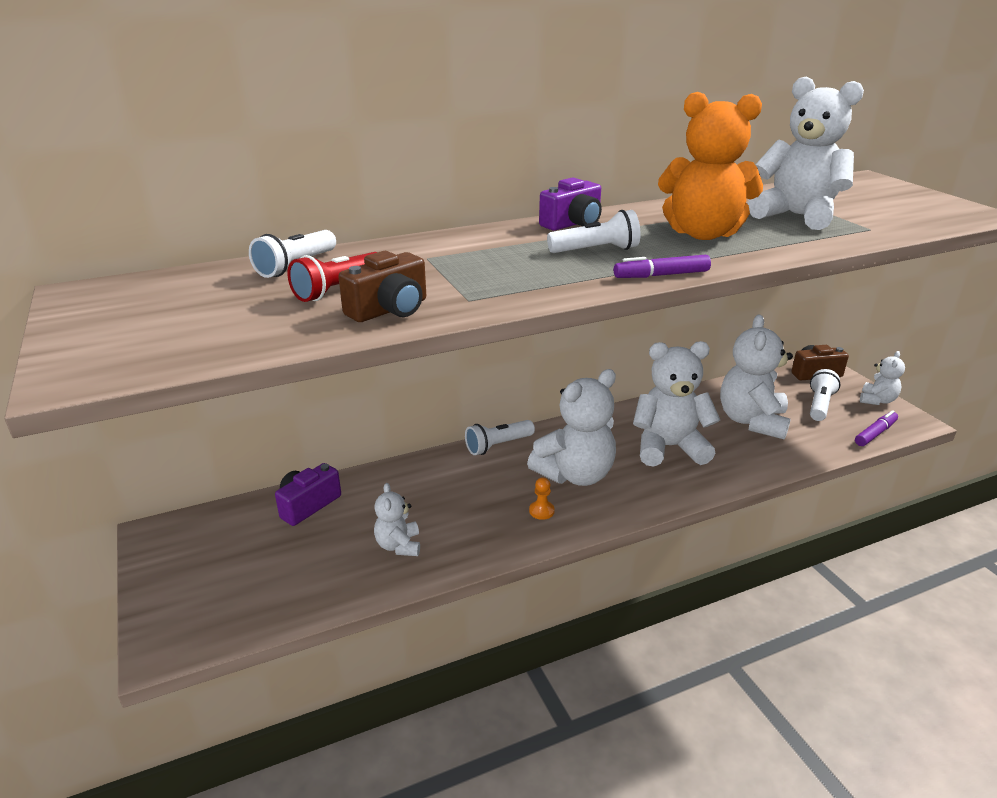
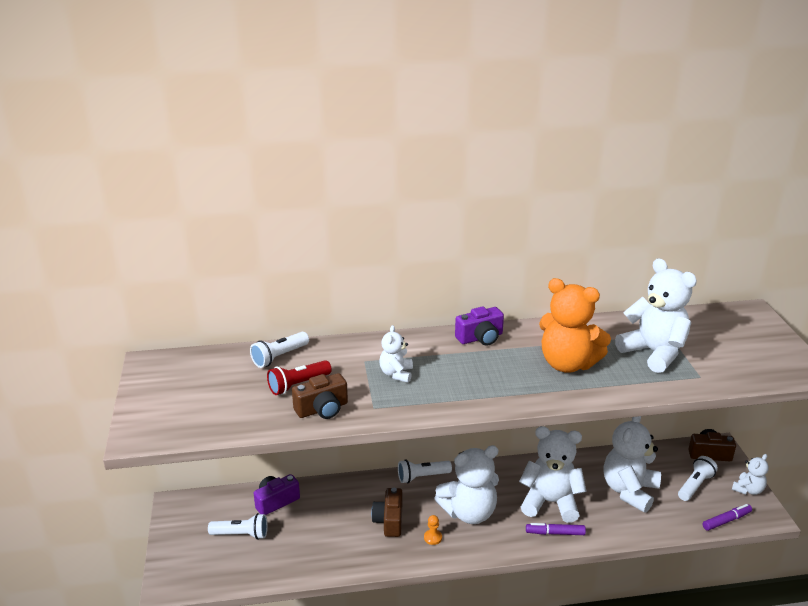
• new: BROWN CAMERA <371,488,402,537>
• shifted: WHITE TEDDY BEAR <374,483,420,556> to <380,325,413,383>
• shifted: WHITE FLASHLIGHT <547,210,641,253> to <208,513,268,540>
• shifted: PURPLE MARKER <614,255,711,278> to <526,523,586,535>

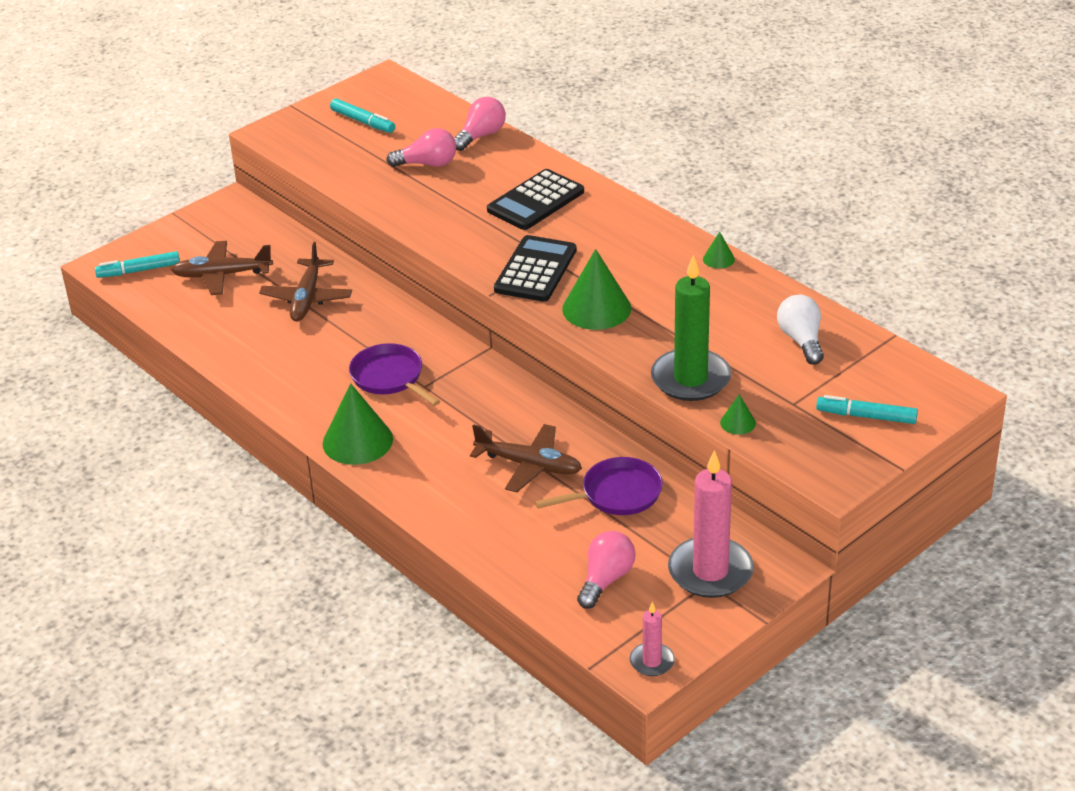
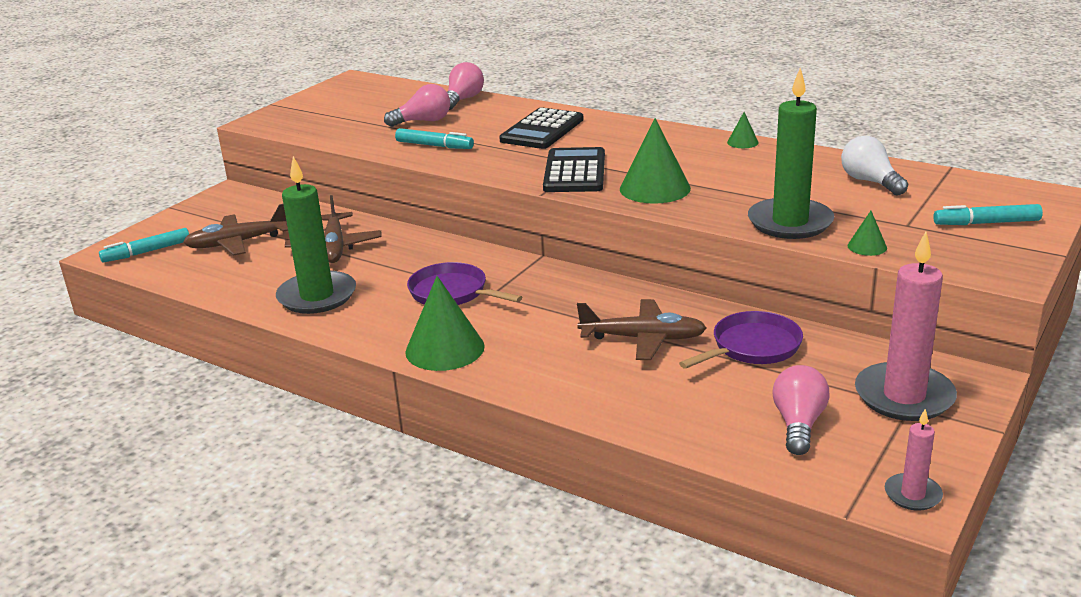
• new: GREEN CANDLE <276,156,356,314>
• shifted: TURQUOISE MARKER <330,98,395,133> to <395,128,474,149>

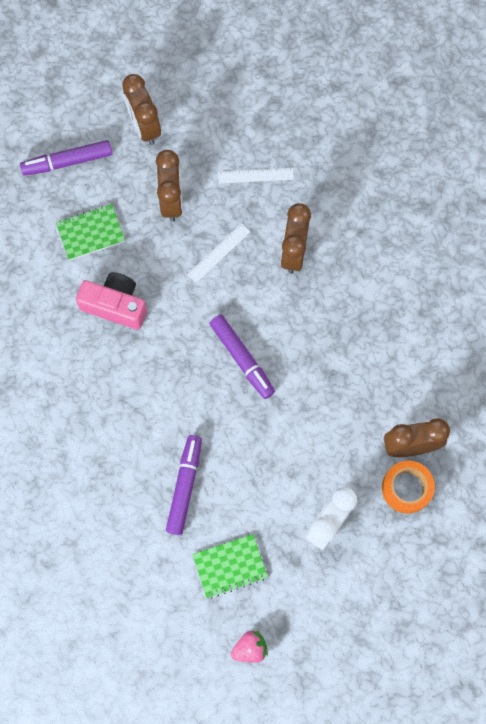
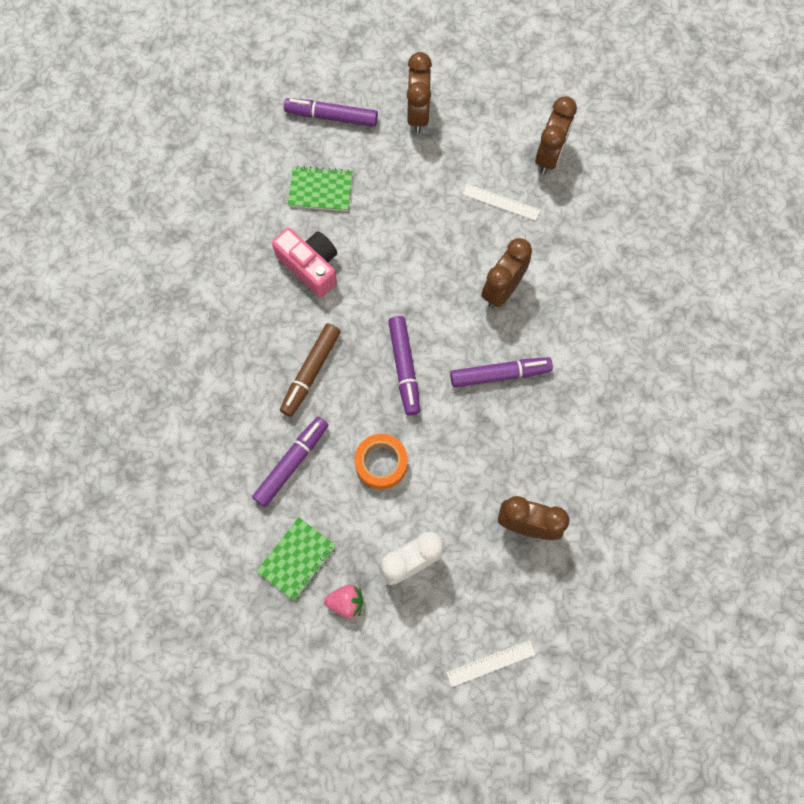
• new: BROWN MARKER <280,324,341,417>
• new: PURPLE MARKER <450,357,553,388>
• shifted: BROWN CLOCK <156,150,183,222> to <535,96,577,174>
• shifted: WHITE RULER <187,223,250,283> to <446,640,535,687>
• shifted: PINK STRAWBERRY <231,630,268,663> to <324,584,363,619>
• shifted: ORANGE TAPE <382,461,435,514> to <354,434,408,489>
• rotated: GREEN NOTEBOOK <192,534,268,598> = <256,517,336,601> 60 degrees counterclockwise

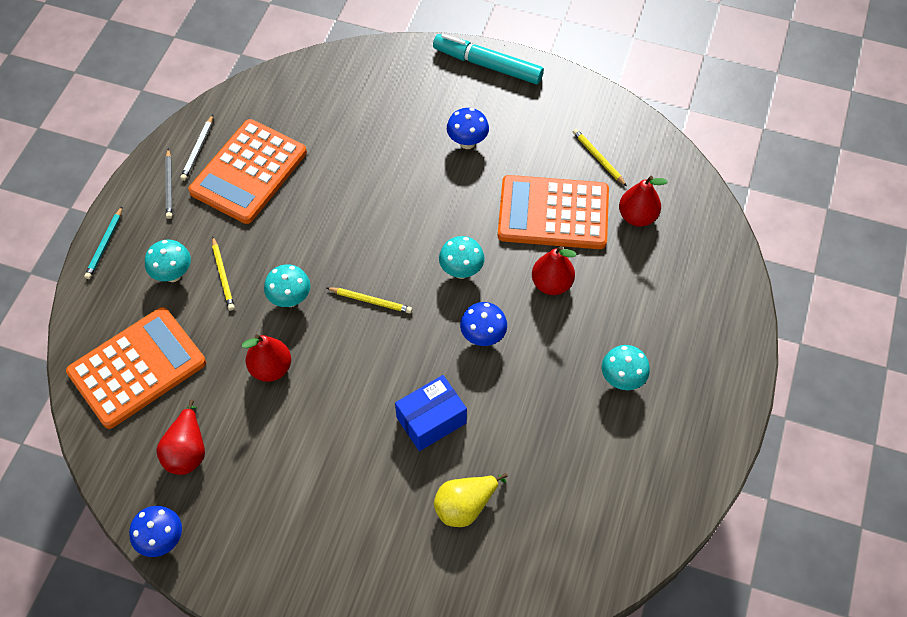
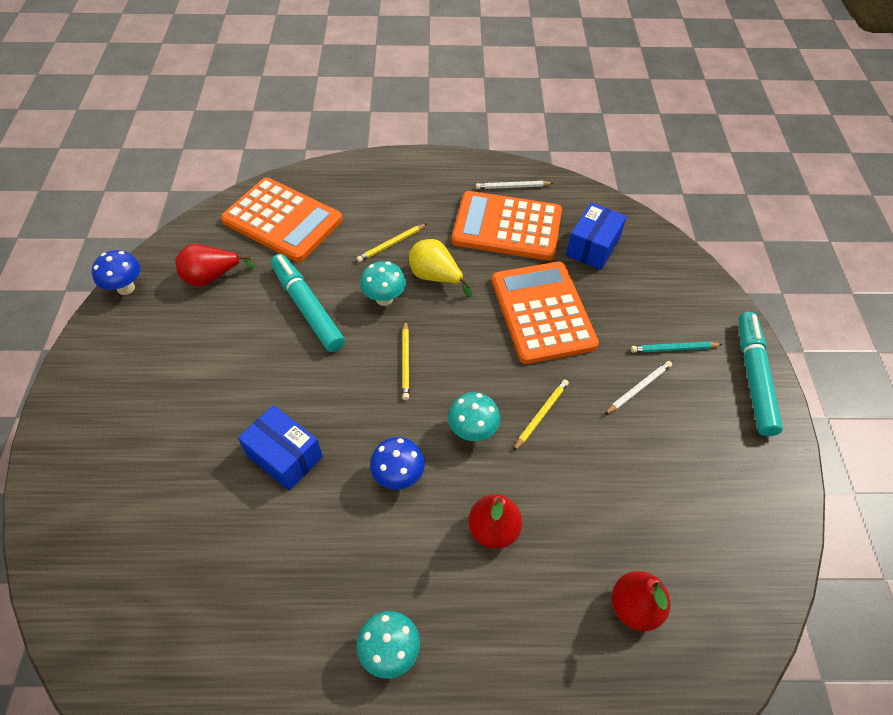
• gone: TURQUOISE MUSHROOM <145,240,191,282>
• gone: GREY PENCIL <165,149,172,219>
• new: BLUE BOX <566,202,627,270>
• shifted: TURQUOISE PENCIL <84,207,122,279> to <631,342,723,353>
• shifted: YELLOW PEAR <434,473,508,527> to <409,239,472,297>
• shifted: ORANGE CALCULATOR <498,175,609,249> to <492,262,599,364>
• shifted: YELLOW PENCIL <573,129,627,186> to <513,379,569,451>
• swapped: RED PEAR <242,334,291,382> to TURQUOISE MARKER <271,254,345,352>
• swapped: BLUE MUSHROOM <447,108,489,149> to WHITE PENCIL <604,361,672,415>

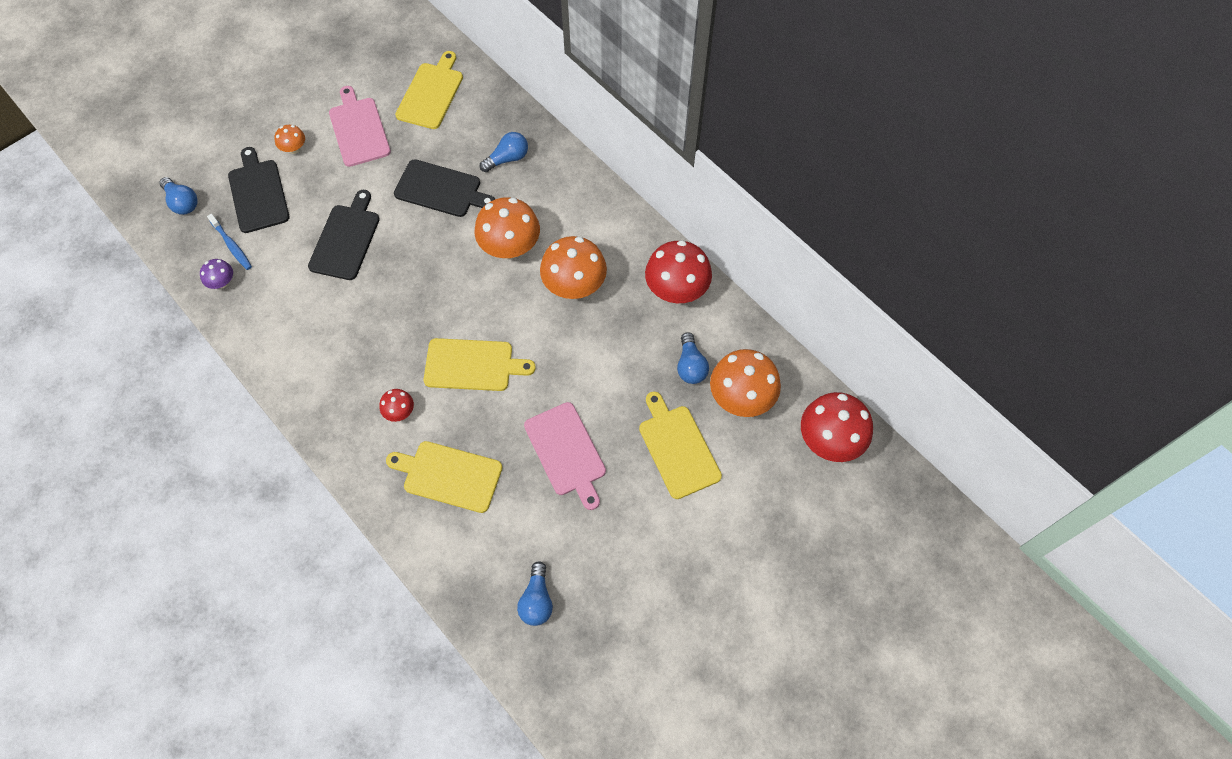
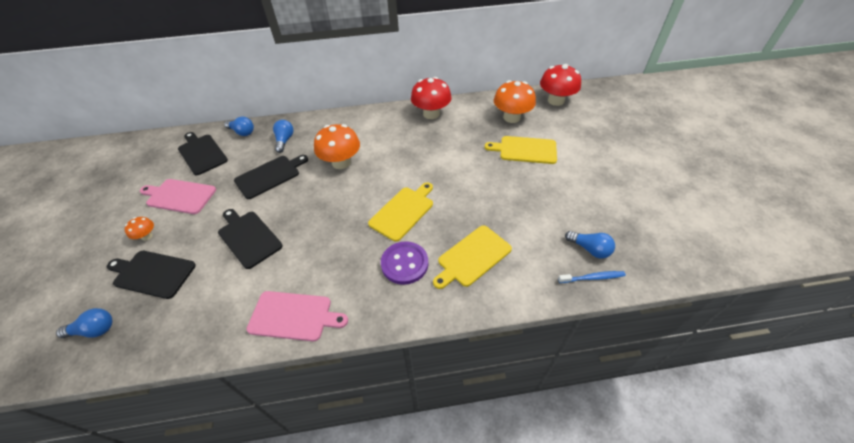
• gone: PURPLE MUSHROOM <200,259,233,289>
• gone: ORANGE MUSHROOM <540,236,607,299>
• shifted: BLUE TOOTHBRUSH <207,214,252,270> to <558,271,626,283>
• shifted: PINK CUTTING BOARD <524,402,606,510> to <247,291,348,341>
• shifted: BLUE LIGHT BULB <677,332,709,384> to <224,117,254,136>
• swapped: RED MUSHROOM <379,389,414,422> to PURPLE BUTTON <381,241,428,285>
• repainted: YELLOW CUTTING BOARD <395,51,463,129> to BLACK CUTTING BOARD <178,132,228,175>

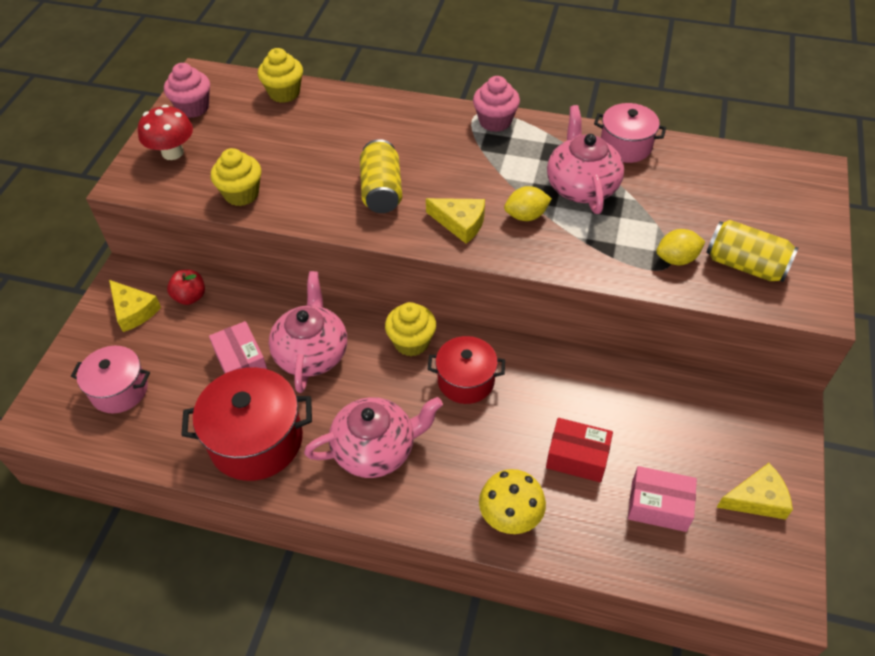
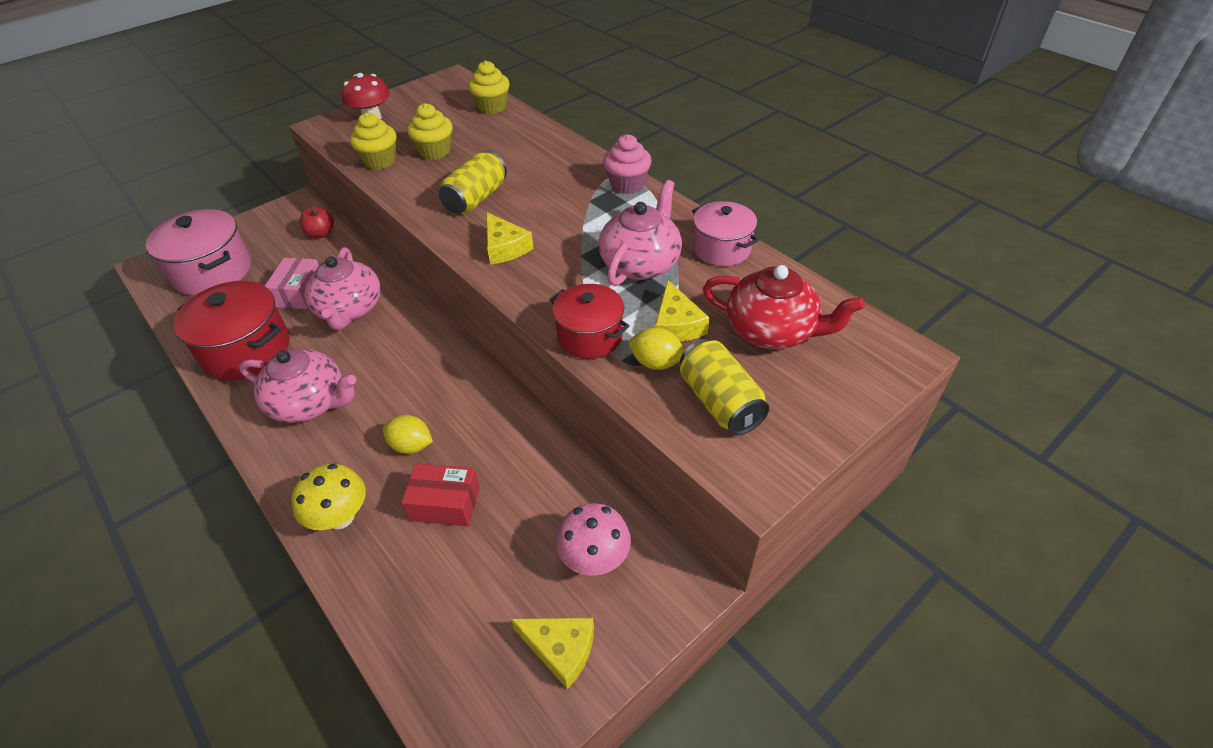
• gone: PINK CUPCAKE <164,63,210,118>
• gone: PINK BOX <628,466,697,532>
• new: PINK MUSHROOM <556,503,631,576>
• new: RED TEAPOT <703,265,865,349>
• shifted: YELLOW CHEESE <109,280,161,332> to <655,280,710,342>
• shifted: YELLOW CUPCAKE <385,302,436,356> to <407,103,453,160>
• shifted: RED POT <427,336,505,404> to <549,284,629,359>
• shifted: YELLOW LEMON <504,186,552,221> to <383,415,433,454>
• rotated: PINK TEAPOT <269,271,347,393> = <304,247,381,330> 135 degrees clockwise
• rotated: RED BOX <546,418,613,482> = <401,463,480,526> 45 degrees counterclockwise
• scaled: PINK POT <71,346,150,413> = <146,209,251,296> x1.57

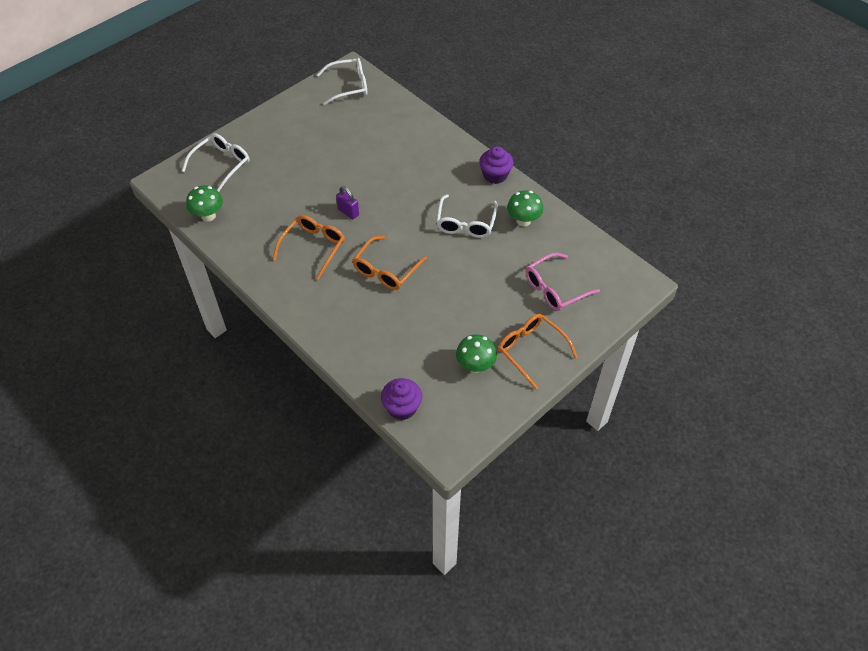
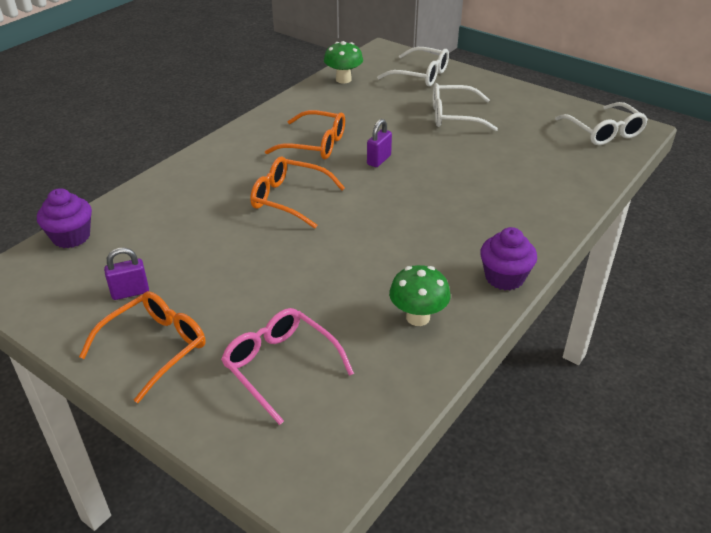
• shifted: WHITE GLASSES <436,194,498,238> to <433,83,498,131>
• swapped: GREEN MUSHROOM <456,334,497,373> to PURPLE PADLOCK <104,248,149,300>

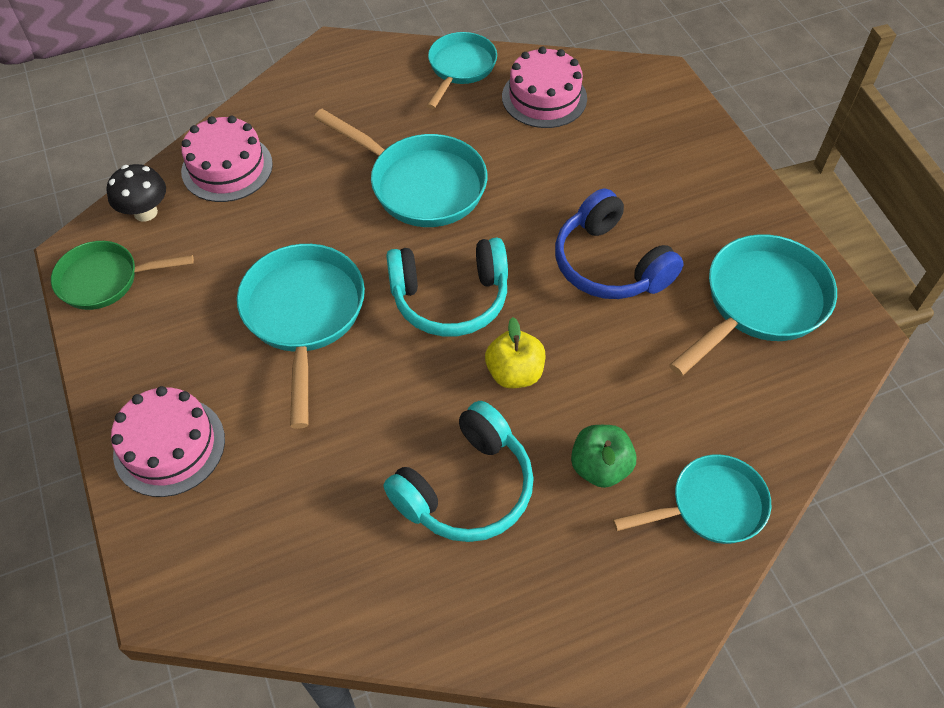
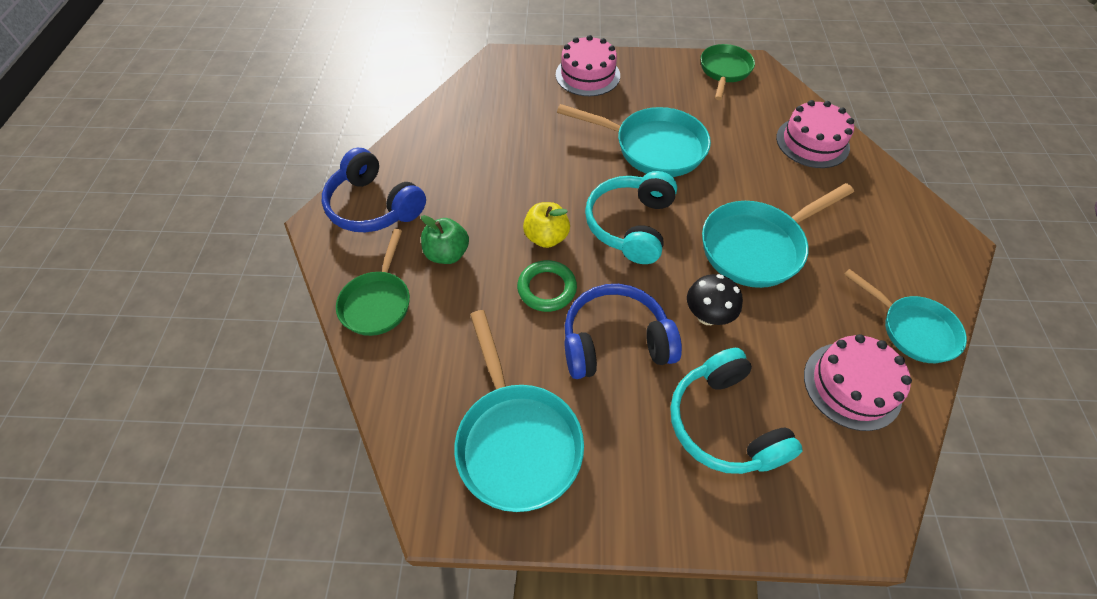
• new: BLUE HEADPHONES <322,148,426,232>
• new: GREEN RING <517,260,577,312>
• shifted: BLACK MUSHROOM <107,164,166,222> to <687,274,743,325>
• shifted: TURQUOISE HEADPHONES <384,401,534,542> to <670,348,803,474>
• repainted: TURQUOISE PAN <613,454,771,544> to GREEN PAN <336,229,410,336>

